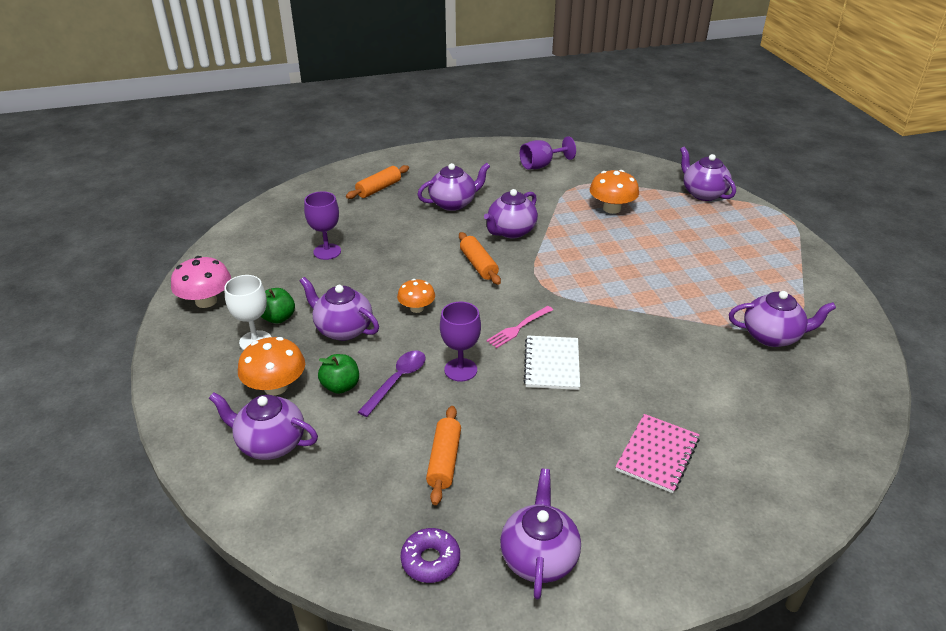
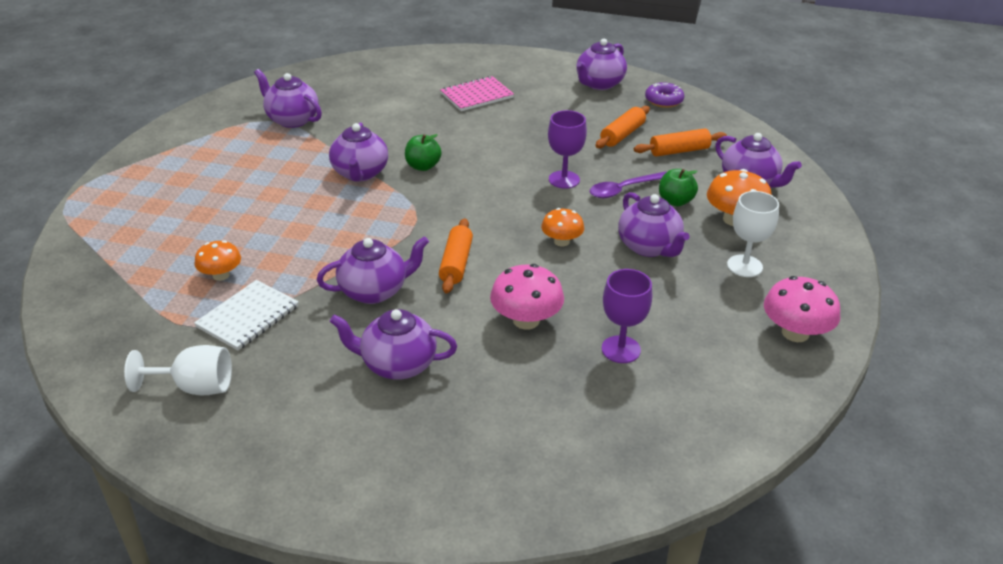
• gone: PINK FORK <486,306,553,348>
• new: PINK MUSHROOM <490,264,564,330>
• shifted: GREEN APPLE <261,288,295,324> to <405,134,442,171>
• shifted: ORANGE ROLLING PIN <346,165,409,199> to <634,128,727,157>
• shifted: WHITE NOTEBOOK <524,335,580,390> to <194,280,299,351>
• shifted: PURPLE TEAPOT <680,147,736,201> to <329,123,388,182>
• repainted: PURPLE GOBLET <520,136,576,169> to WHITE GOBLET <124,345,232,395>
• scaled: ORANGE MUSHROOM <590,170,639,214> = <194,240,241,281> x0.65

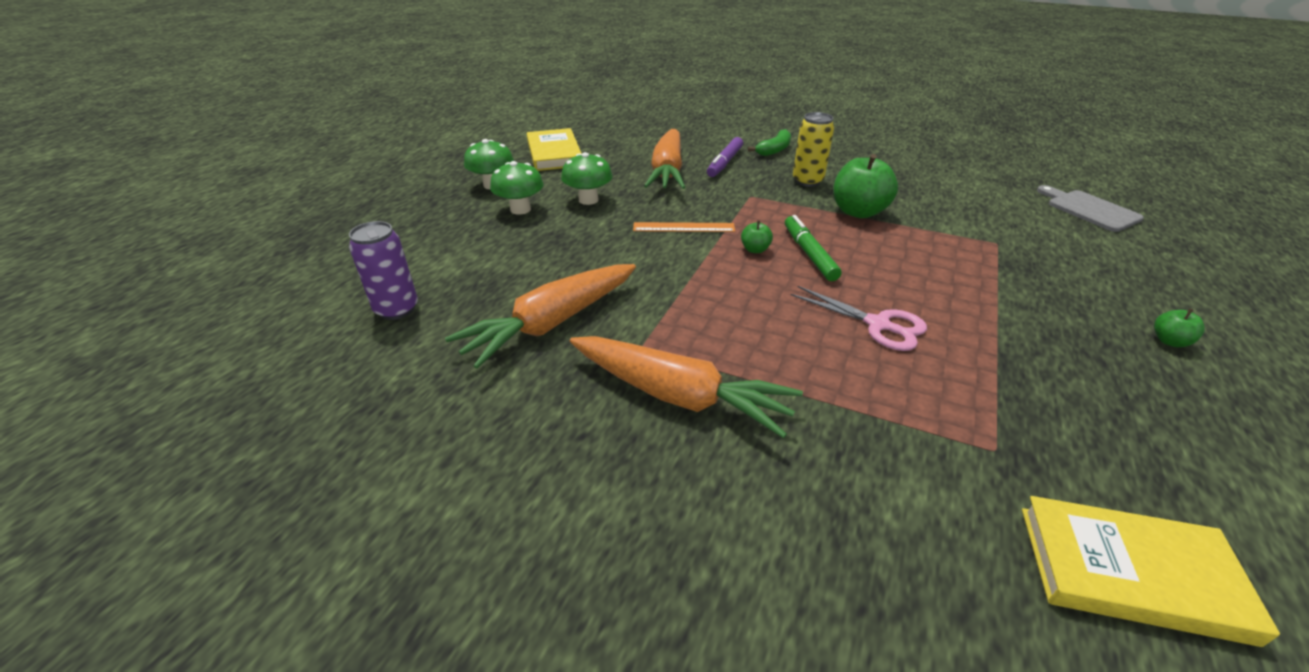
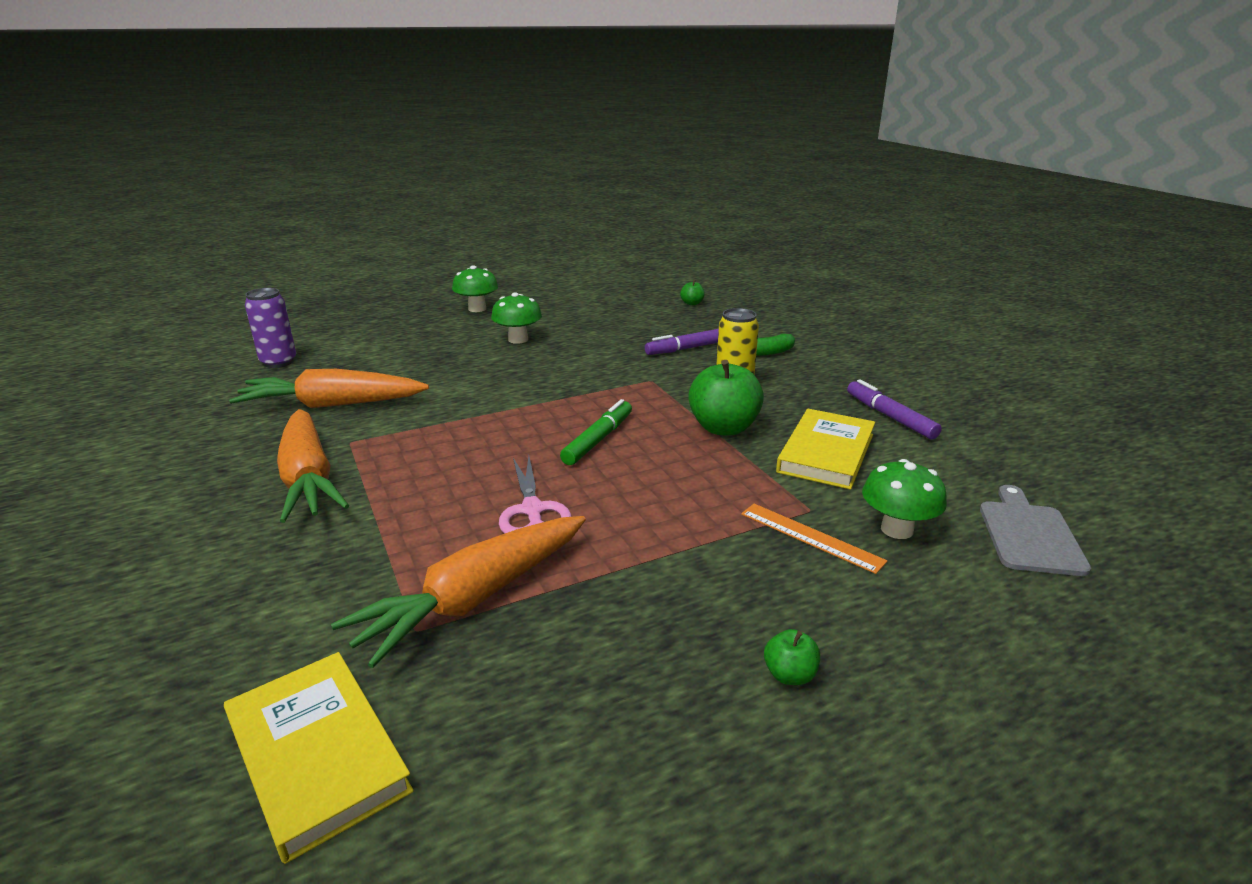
• new: PURPLE MARKER <847,379,942,439>
• shifted: GREEN MUSHROOM <490,161,544,215> to <862,459,947,539>
• shifted: YELLOW BOOK <527,128,582,171> to <776,409,875,490>
• shifted: ORANGE RULER <633,222,735,232> to <741,504,887,574>
• shifted: ORANGE CARROT <644,129,685,189> to <331,516,586,668>
• shifted: GREEN APPLE <741,221,773,253> to <680,280,705,305>

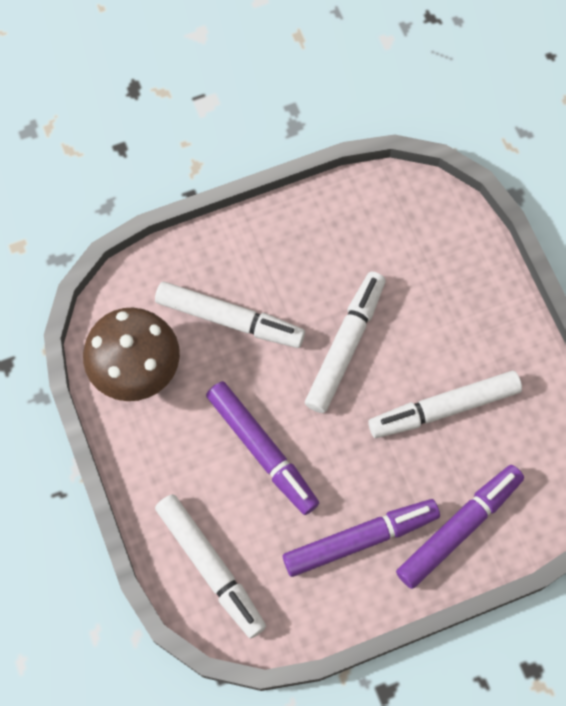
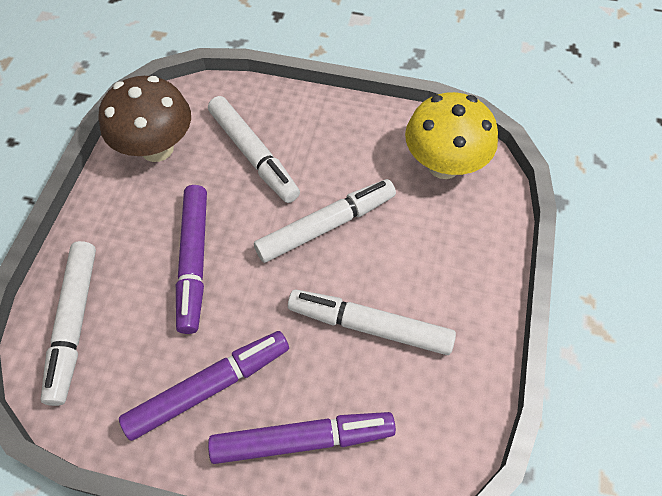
• new: YELLOW MUSHROOM <405,92,498,179>
• rotated: PURPLE MARKER <283,499,440,577> = <119,331,289,441> 45 degrees counterclockwise

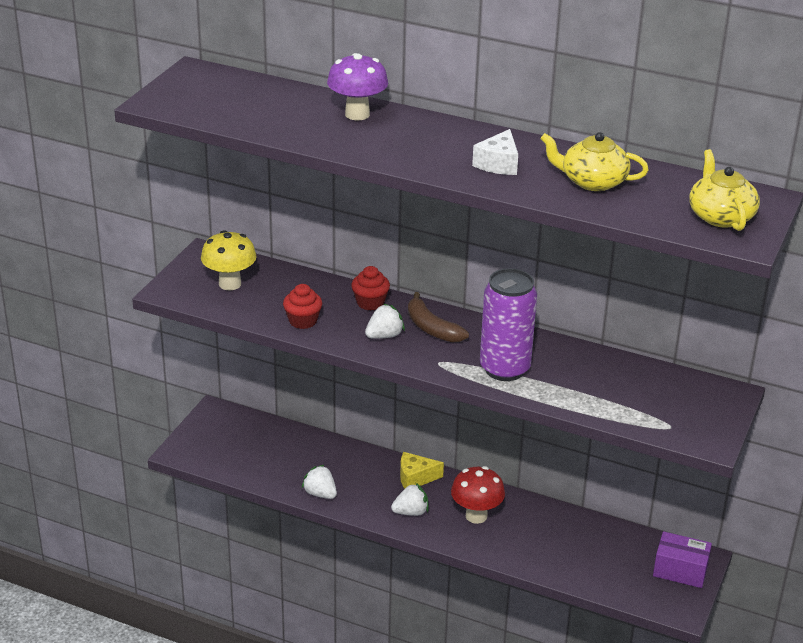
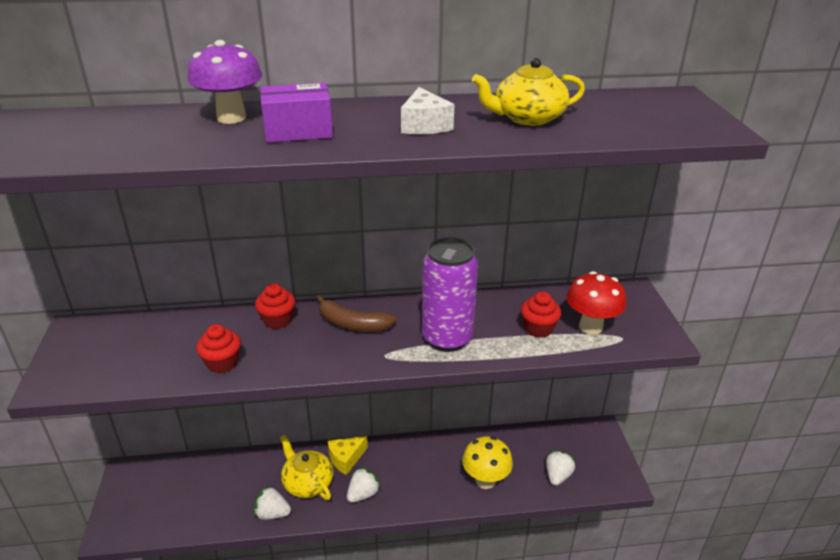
• new: RED CUPCAKE <521,292,561,338>
• shifted: YELLOW MUSHROOM <201,230,257,290> to <462,437,513,489>
• shifted: WHITE STRAWBERRY <365,304,405,339> to <546,451,576,486>
• shifted: RED MUSHROOM <451,466,505,524> to <566,271,627,335>
• shifted: PURPLE BOX <653,531,712,588> to <260,83,333,143>
• shifted: YELLOW TEAPOT <689,149,760,231> to <280,435,333,500>

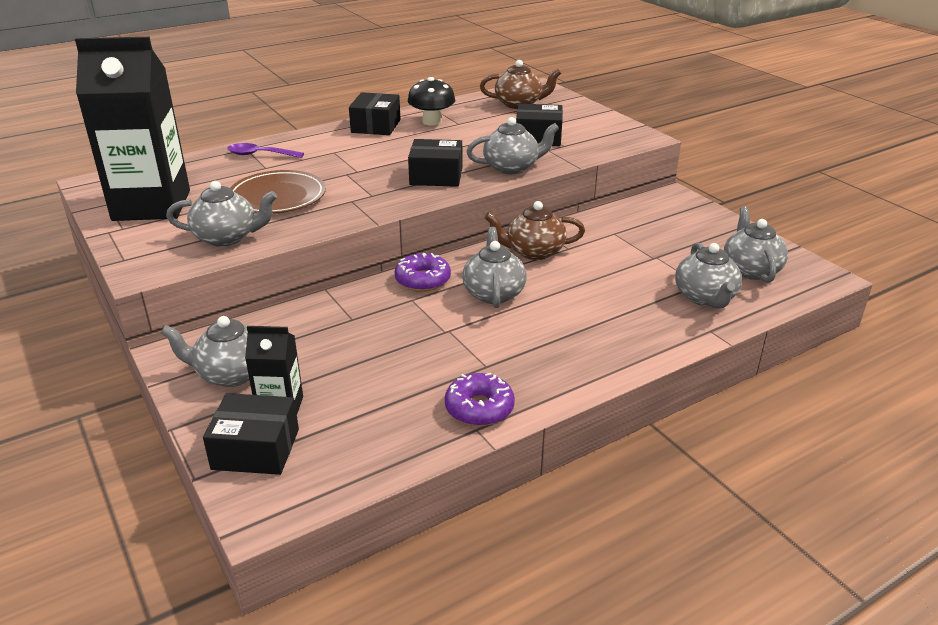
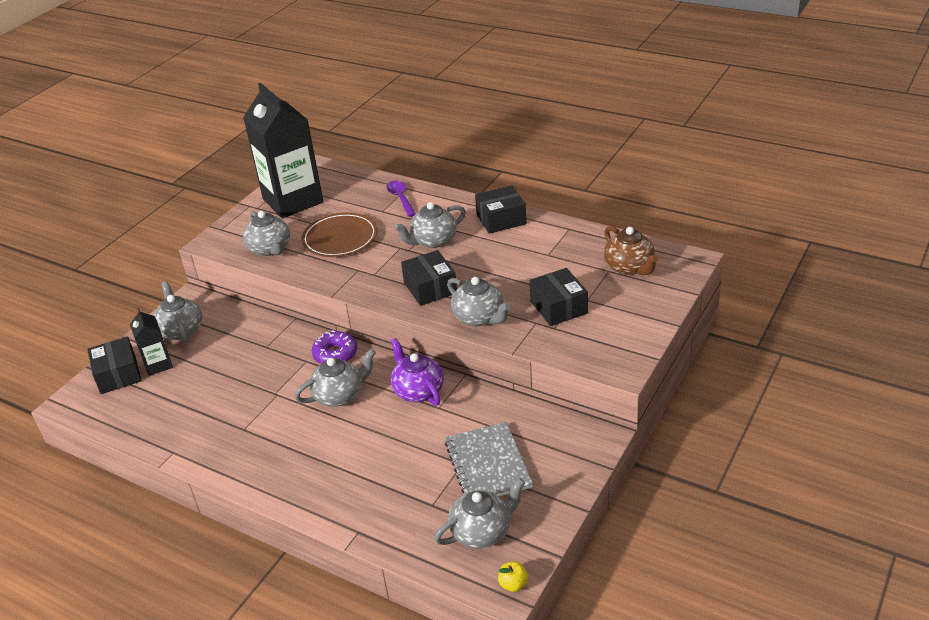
• gone: BLACK MUSHROOM <408,77,455,126>
• gone: PURPLE DONUT <445,373,515,426>
• new: GREY NOTEBOOK <445,422,533,496>
• new: YELLOW APPLE <498,561,528,592>
• shifted: GREY TEAPOT <675,242,742,308> to <394,202,466,248>
• repainted: BROWN TEAPOT <485,201,585,260> to PURPLE TEAPOT <391,338,444,406>

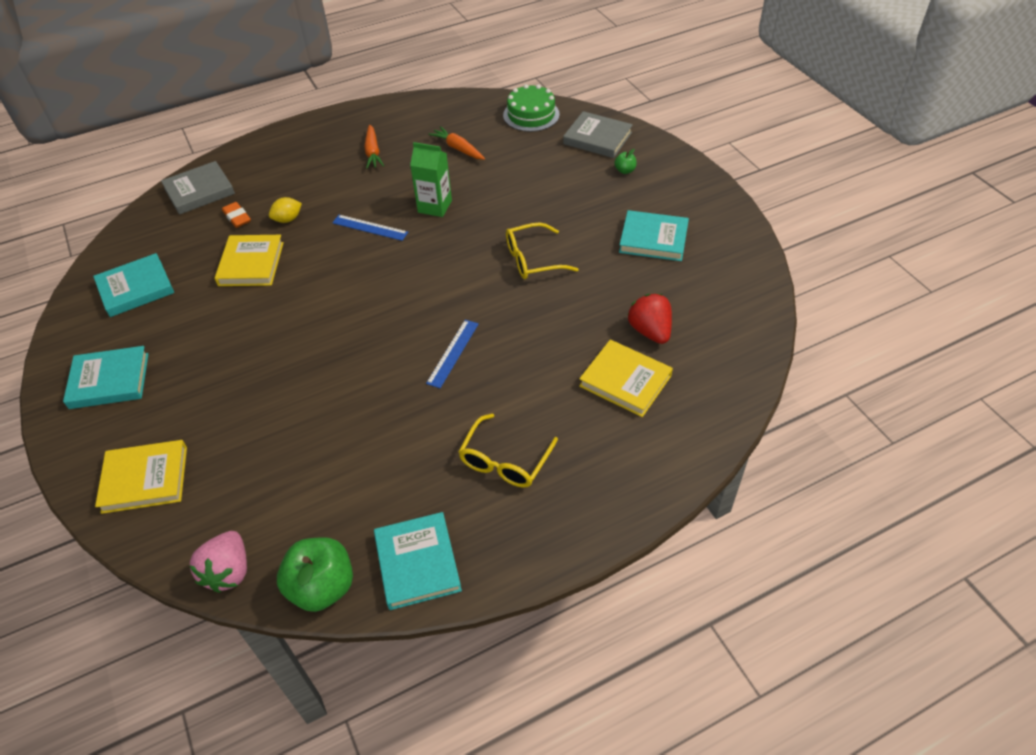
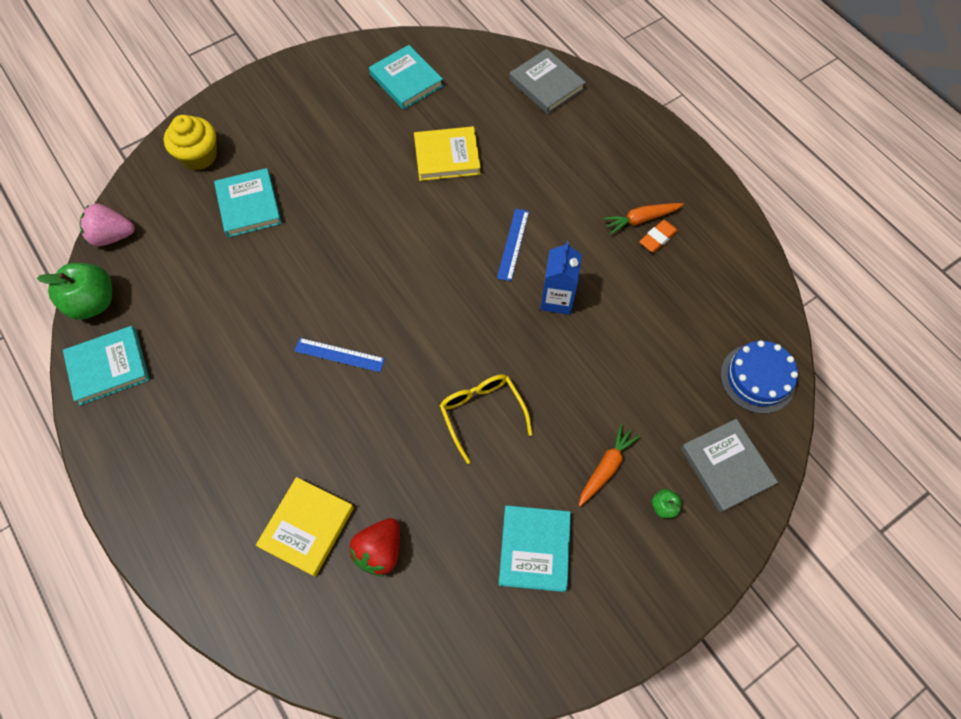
• gone: YELLOW LEMON <269,197,302,223>
• gone: YELLOW GLASSES <458,414,558,488>
• shifted: TURQUOISE BOOK <63,346,149,409> to <214,168,282,237>
• shifted: ORANGE ERASER <222,202,251,228> to <639,220,678,252>
• shifted: ORANGE CARROT <428,126,485,160> to <579,424,640,507>
• swapped: YELLOW BOOK <95,440,187,514> to YELLOW CUPCAKE <164,115,217,170>
• repainted: GREEN CARTON <410,142,452,217> to BLUE CARTON <540,241,582,315>
• repainted: GREEN CAKE <503,84,560,132> to BLUE CAKE <720,340,798,414>
• rotated: GREY BOOK <563,111,633,158> = <681,419,778,513> 45 degrees counterclockwise
• rotated: RED STRAWBERRY <628,294,672,344> = <349,518,400,577> 150 degrees clockwise

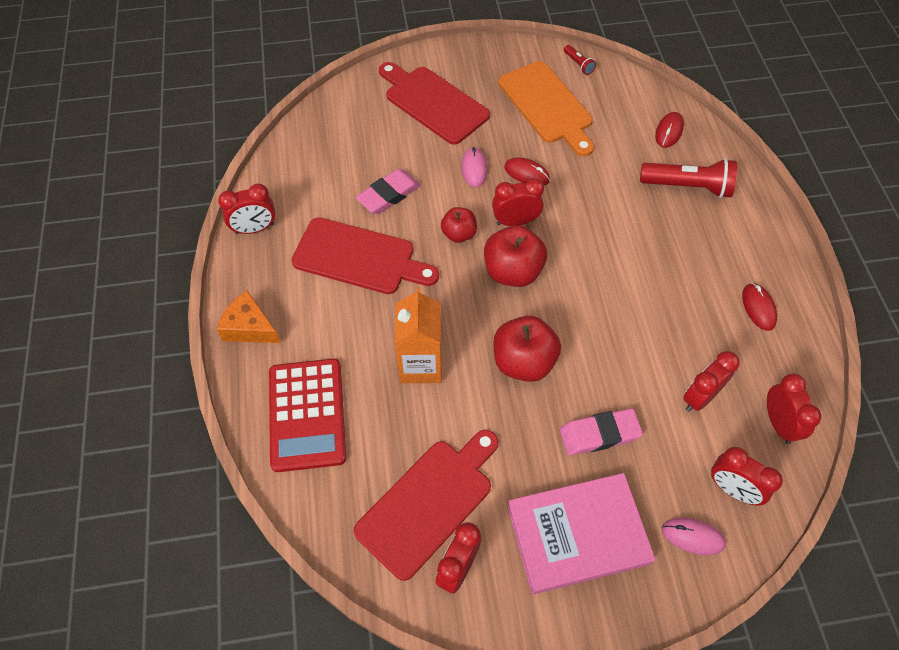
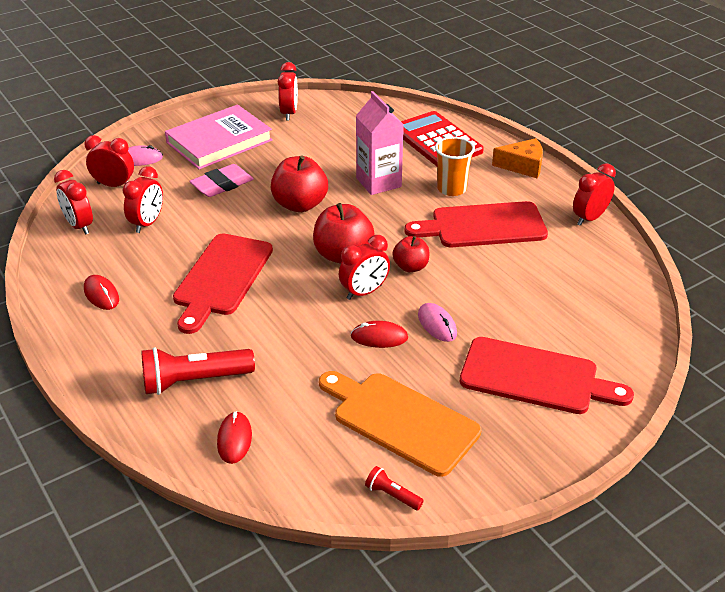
• gone: PINK ERASER <356,169,421,214>
• new: ORANGE CUP <435,137,475,196>
• shifted: RED CUTTING BOARD <353,430,498,581> to <173,233,273,334>
• repainted: ORANGE CARTON <395,287,442,383> to PINK CARTON <356,91,404,195>

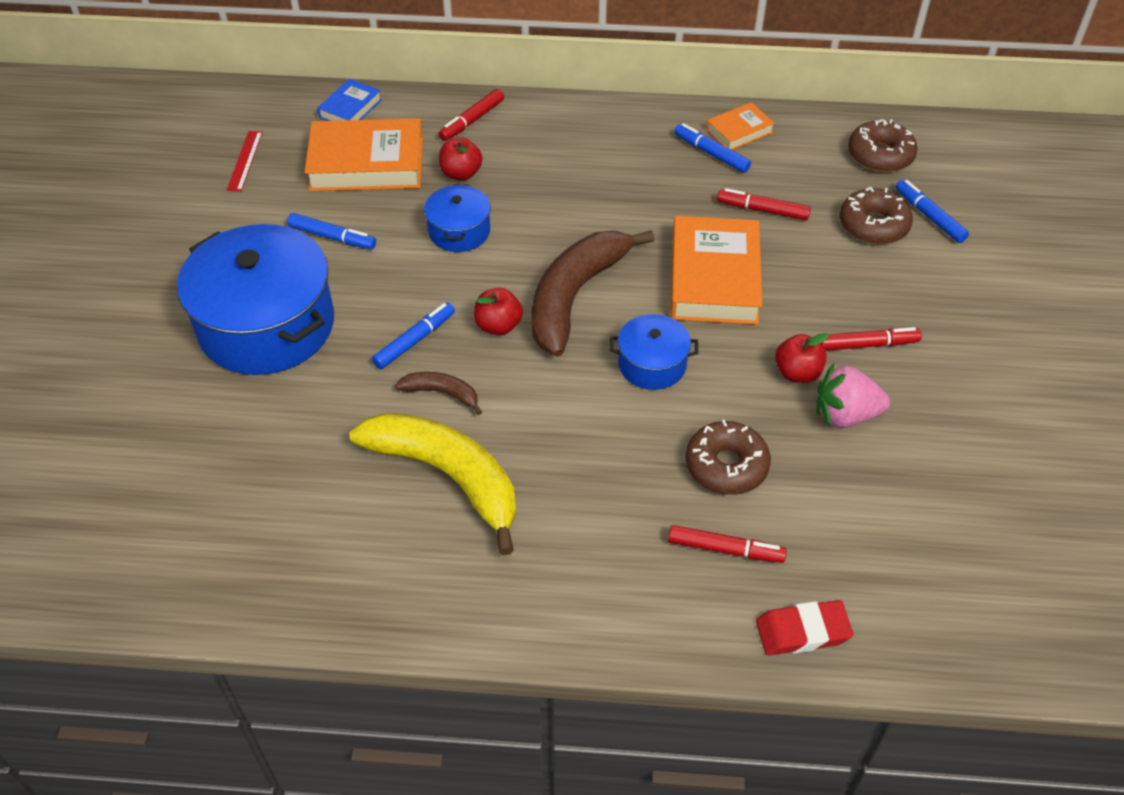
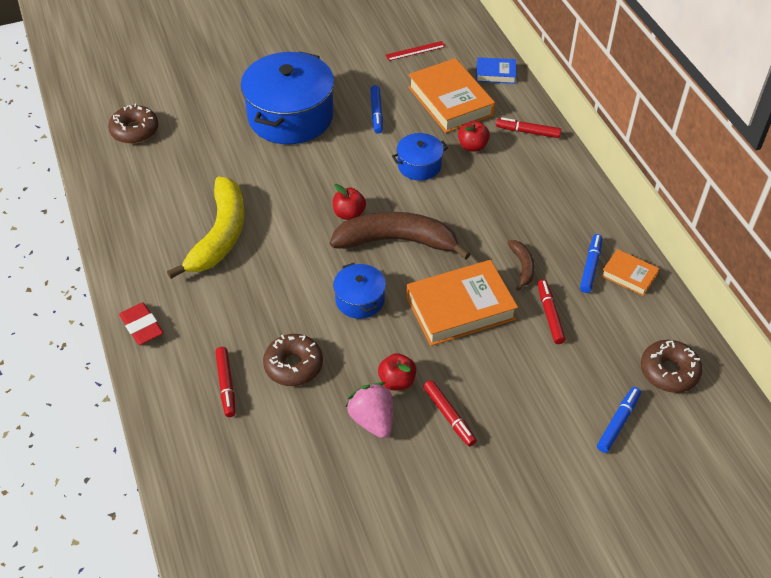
• gone: BLUE MARKER <372,302,455,369>
• shifted: BROWN BANANA <395,372,482,415> to <507,240,535,291>
• shifted: RED ERASER <756,600,853,655> to <119,302,163,345>
• shifted: BROWN DONUT <840,187,913,244> to <108,104,159,144>

